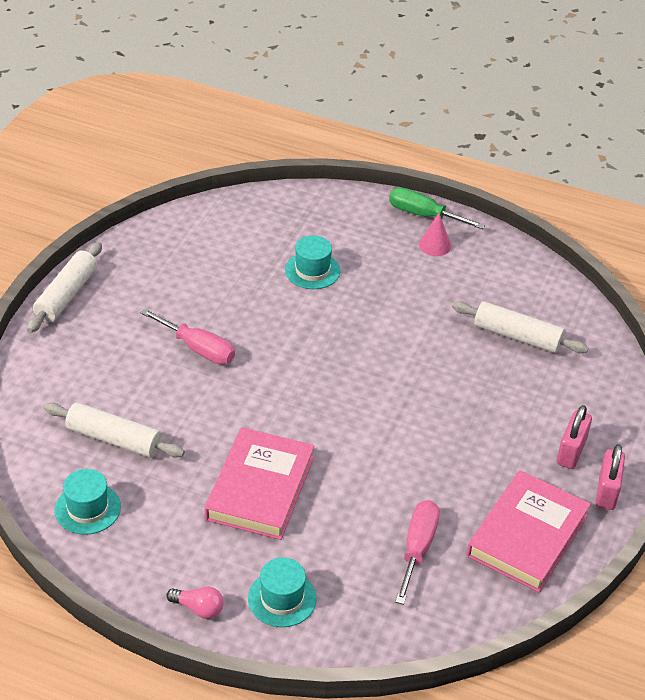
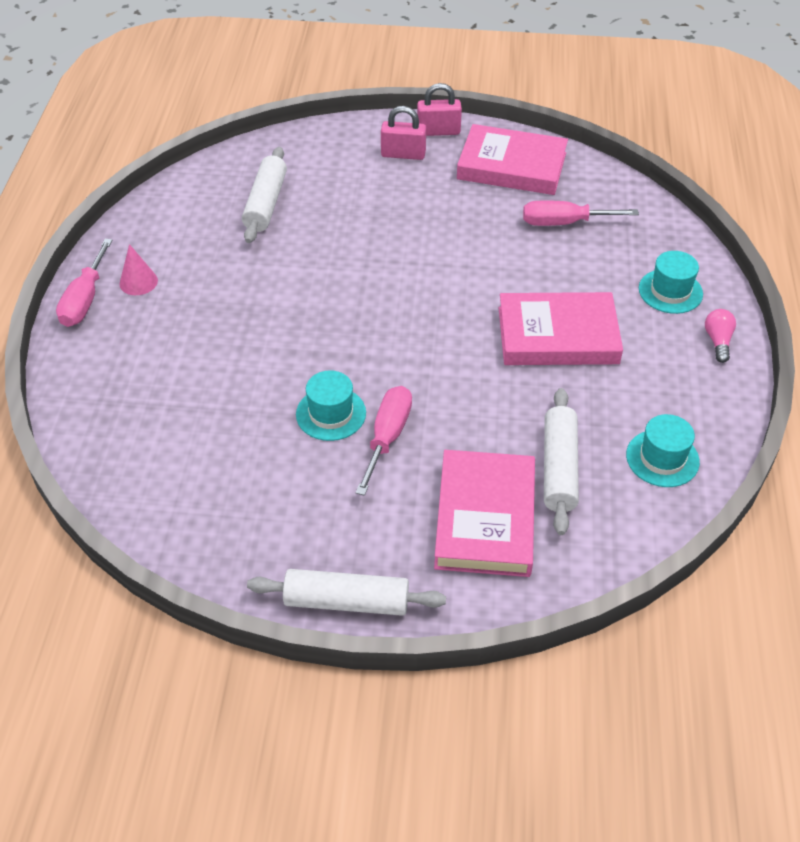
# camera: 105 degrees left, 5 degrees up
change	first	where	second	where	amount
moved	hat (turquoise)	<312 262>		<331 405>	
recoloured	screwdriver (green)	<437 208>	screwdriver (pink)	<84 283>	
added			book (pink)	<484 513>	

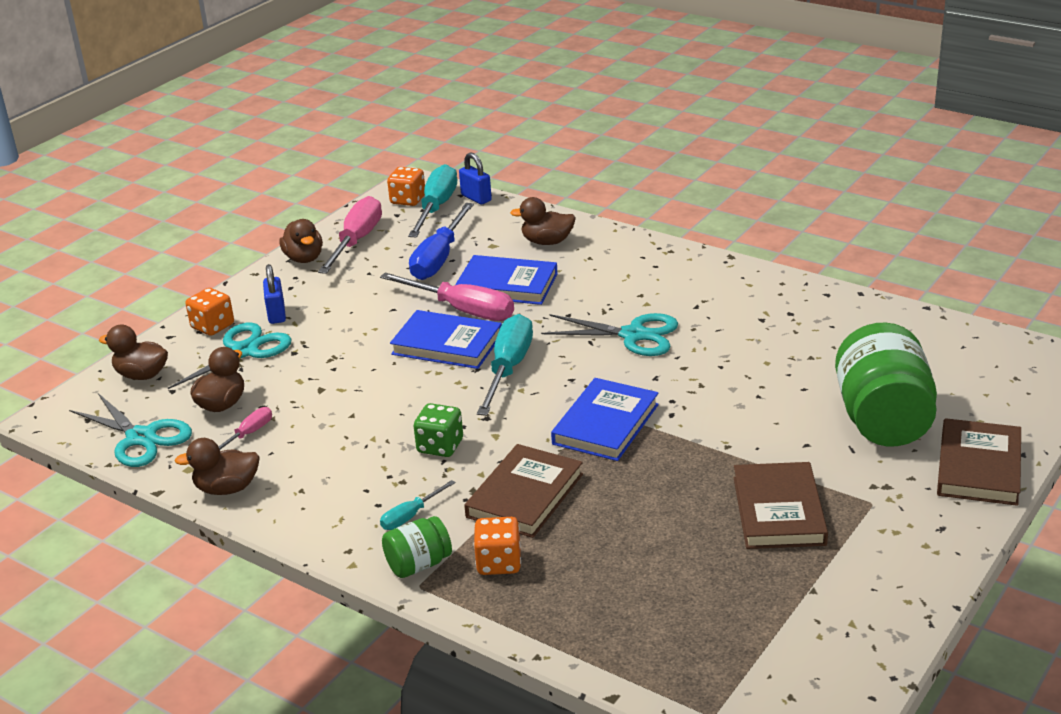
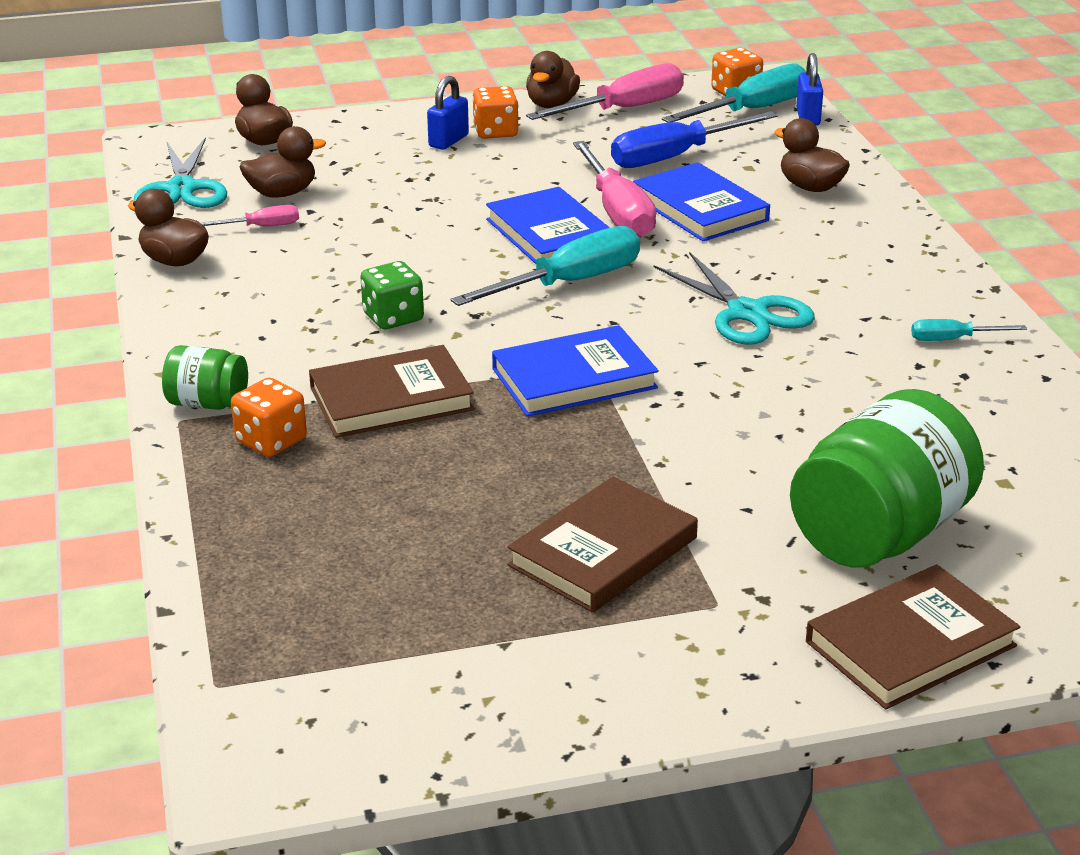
# camera: 40 degrees right, 0 degrees up
change	first	where	second	where	amount
removed	scissors (turquoise)	<229 356>			
moved	dice (orange)	<210 312>		<495 112>	
moved	screwdriver (turquoise)	<418 505>		<969 330>	

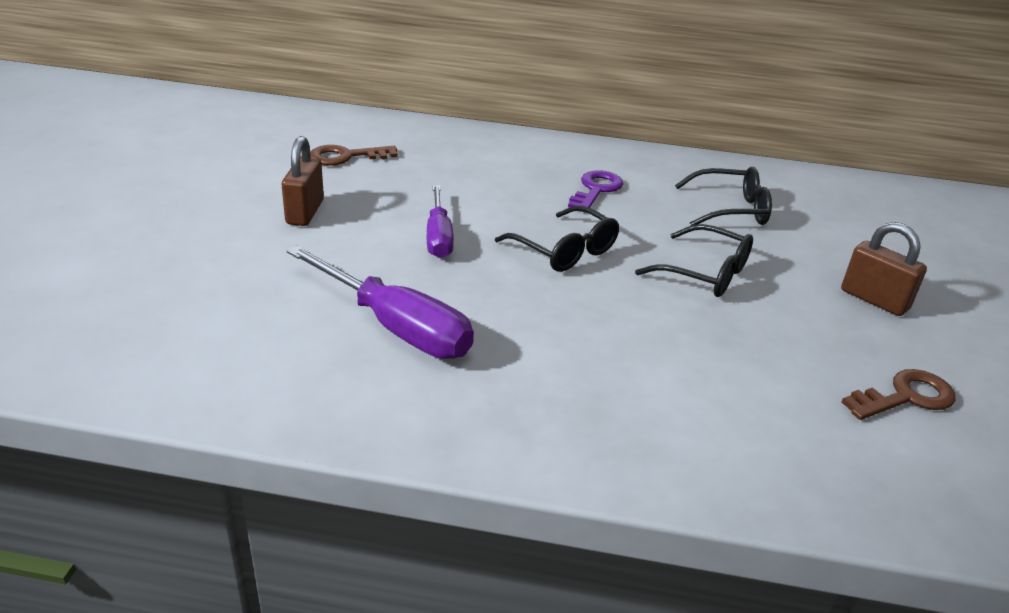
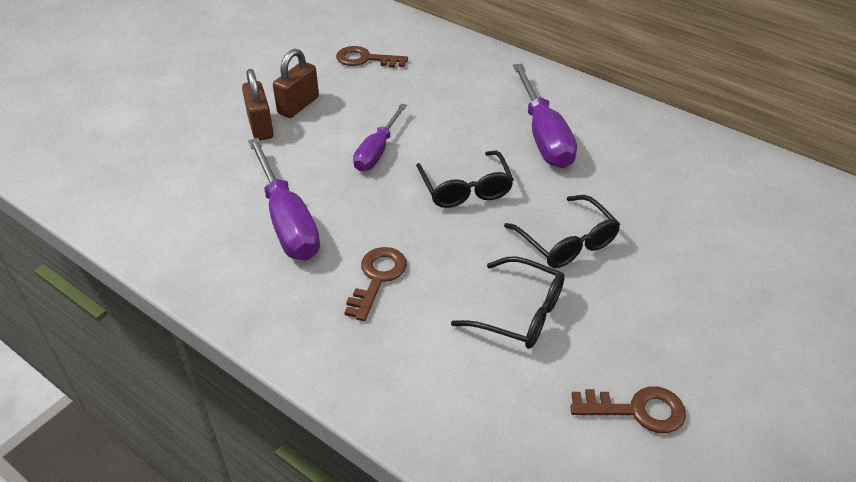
# camera: 30 degrees right, 10 degrees up
change	first	where	second	where	amount
replaced	key (purple)	<595 191>	screwdriver (purple)	<545 116>	
moved	glasses (black)	<723 196>		<508 303>	
moved	padlock (brown)	<884 269>		<258 104>	
added			key (brown)	<375 284>	

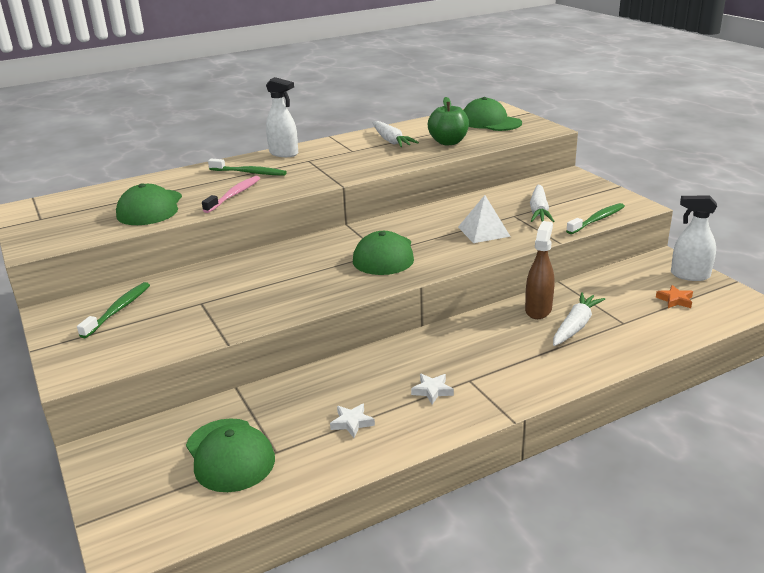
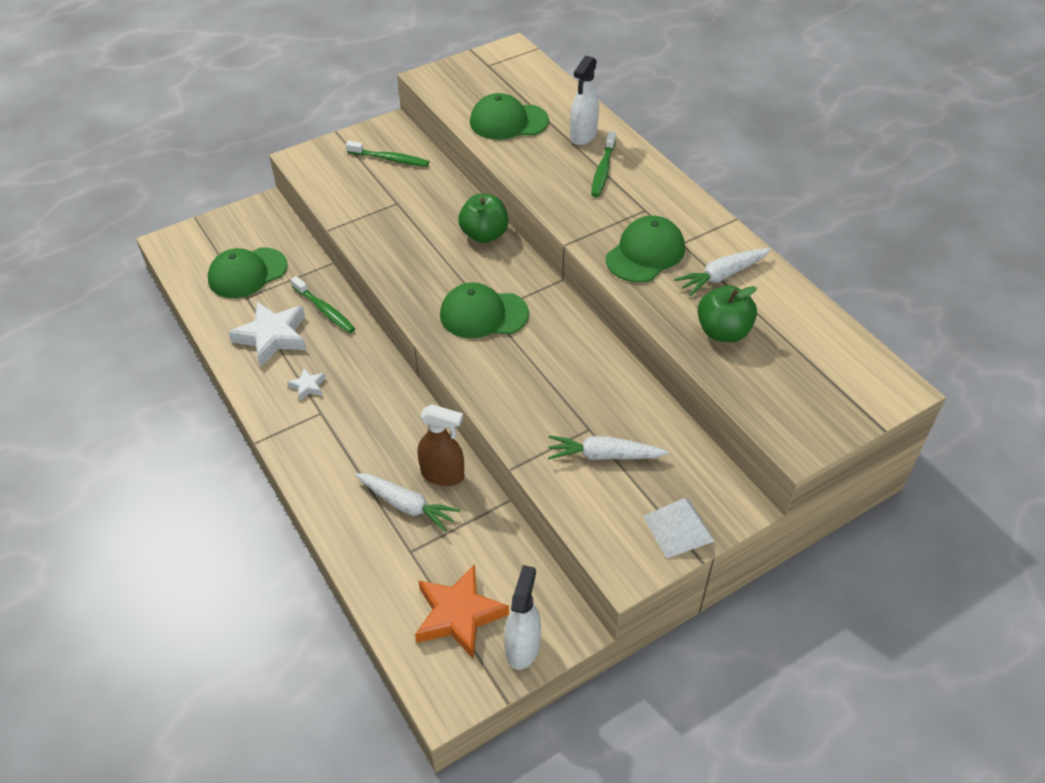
# camera: 85 degrees right, 20 degrees up
change	first	where	second	where	amount
removed	toothbrush (pink)	<231 194>			
moved	spray bottle (white)	<282 117>		<584 100>	
resized	star (white)	<352 420>		<268 334>	x2.12
moved	pyramid (white)	<484 219>		<679 528>	
moved	cap (green)	<492 114>		<645 249>	
moved	toothbrush (green)	<595 218>		<323 304>	
resized	star (orange)	<674 296>		<462 611>	x2.12
added			apple (green)	<483 218>	

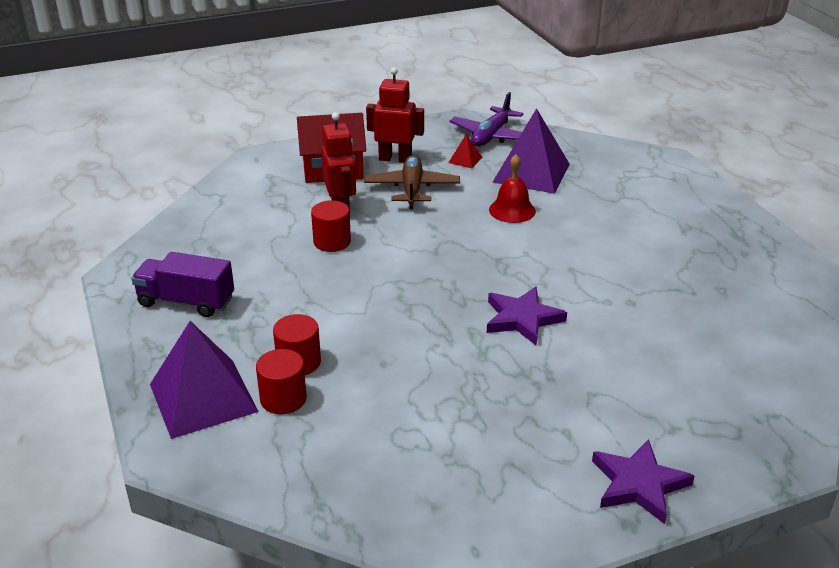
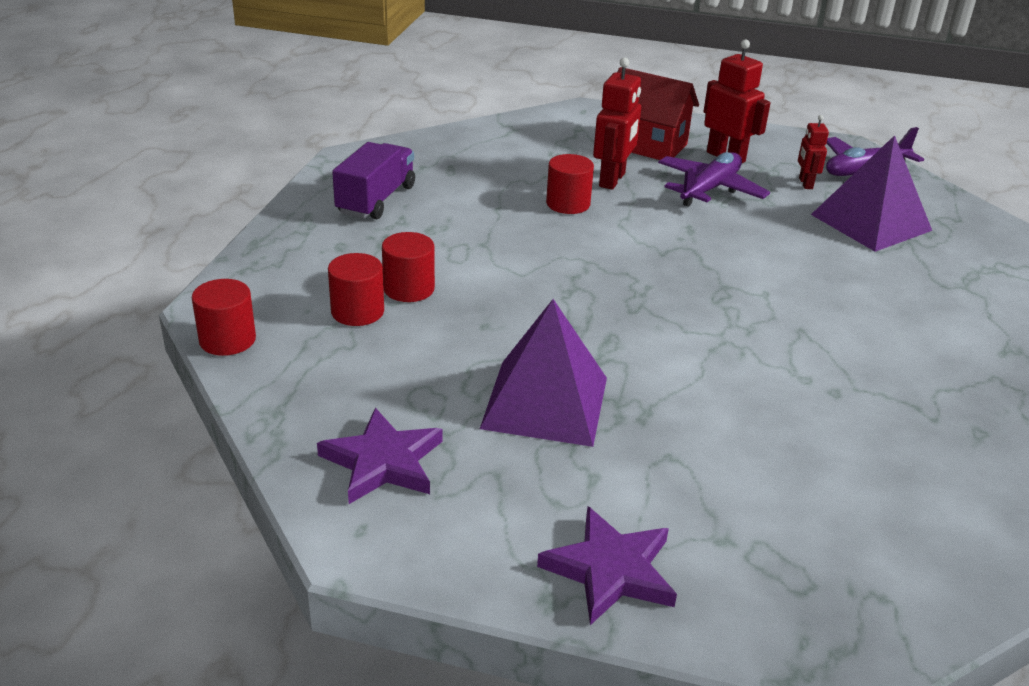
# camera: 35 degrees right, 0 degrees up
change	first	where	second	where	amount
turned	truck (purple)	<182 284>		<373 180>	60 degrees clockwise
moved	pyramid (purple)	<204 380>		<543 373>	
recoloured	plane (brown)	<412 182>	plane (purple)	<714 179>	
replaced	pyramid (red)	<465 151>	robot (red)	<813 152>	
moved	star (purple)	<527 316>		<379 456>	
removed	bell (red)	<512 188>			
added			cylinder (red)	<224 317>	

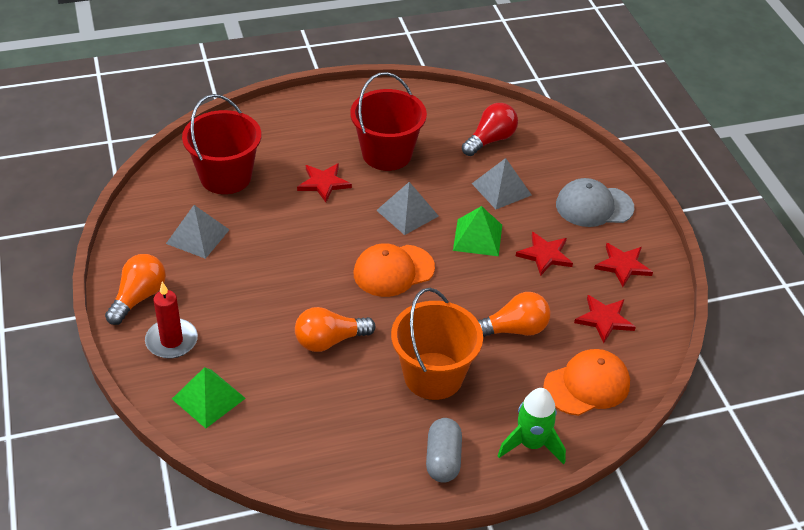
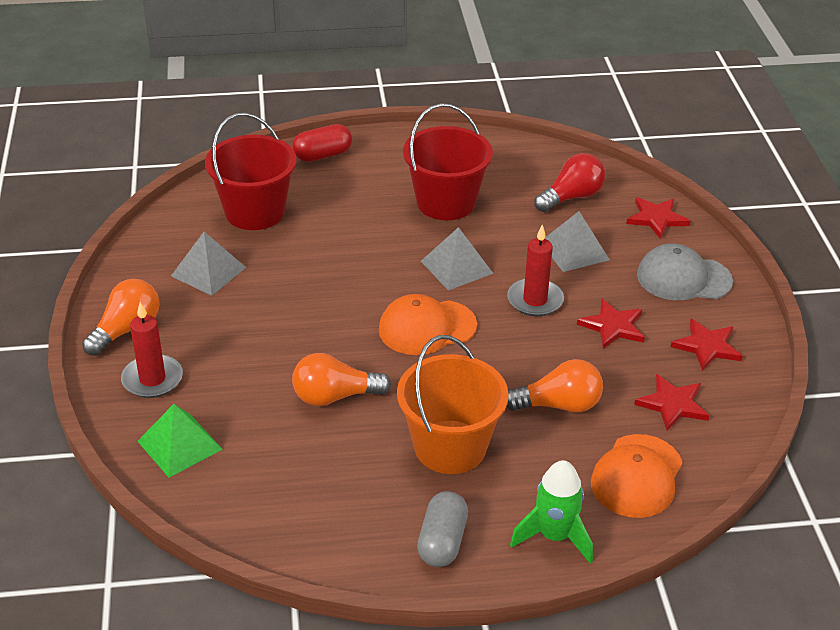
# camera: 10 degrees right, 5 degrees down
change	first	where	second	where	amount
moved	star (red)	<324 182>		<658 218>	
replaced	pyramid (green)	<477 231>	candle (red)	<535 270>	
turned	cap (orange)	<586 382>		<637 476>	135 degrees clockwise
added			capsule (red)	<322 143>	

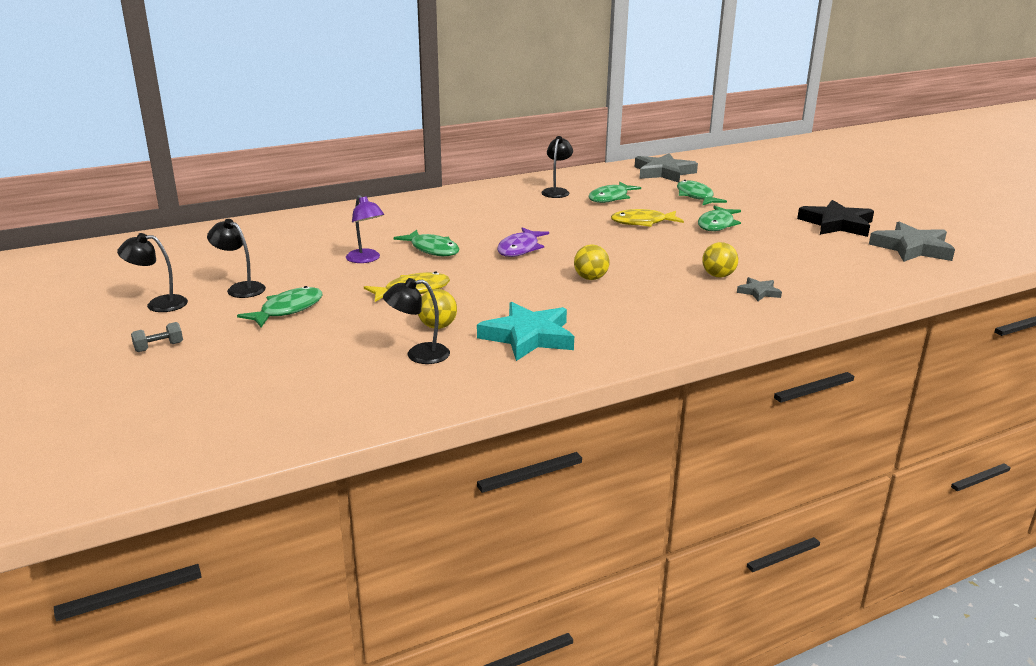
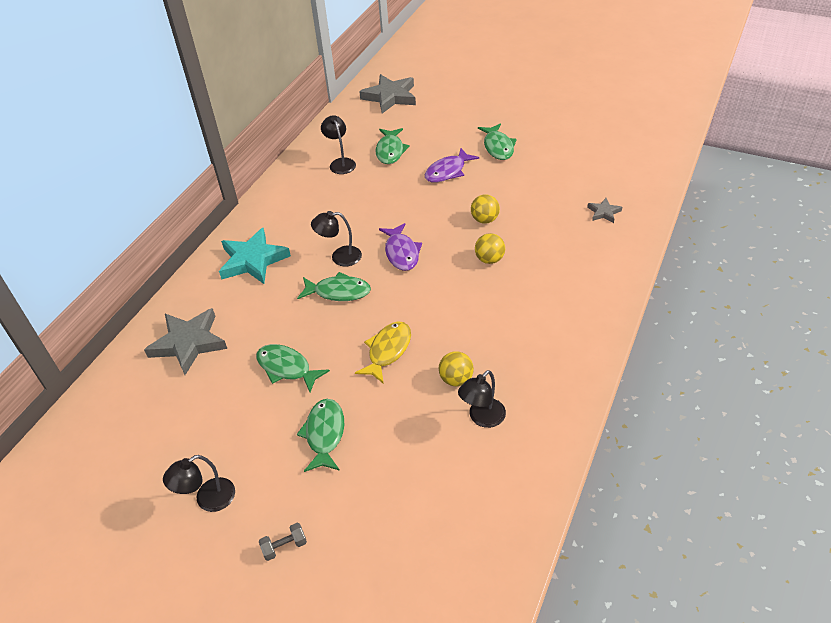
# camera: 35 degrees left, 20 degrees up
change	first	where	second	where	amount
turned	dumbbell (grey)	<157 337>		<283 542>	45 degrees clockwise
moved	lamp (black)	<236 258>		<336 238>	
removed	lamp (purple)	<365 229>			
moved	star (turquoise)	<525 331>		<255 256>	
recoloured	fish (yellow)	<647 218>	fish (purple)	<452 165>	
moved	fish (green)	<702 193>		<293 368>	
moved	ball (yellow)	<720 260>		<485 209>	
removed	star (black)	<835 218>			
moved	star (grey)	<912 242>		<185 341>	

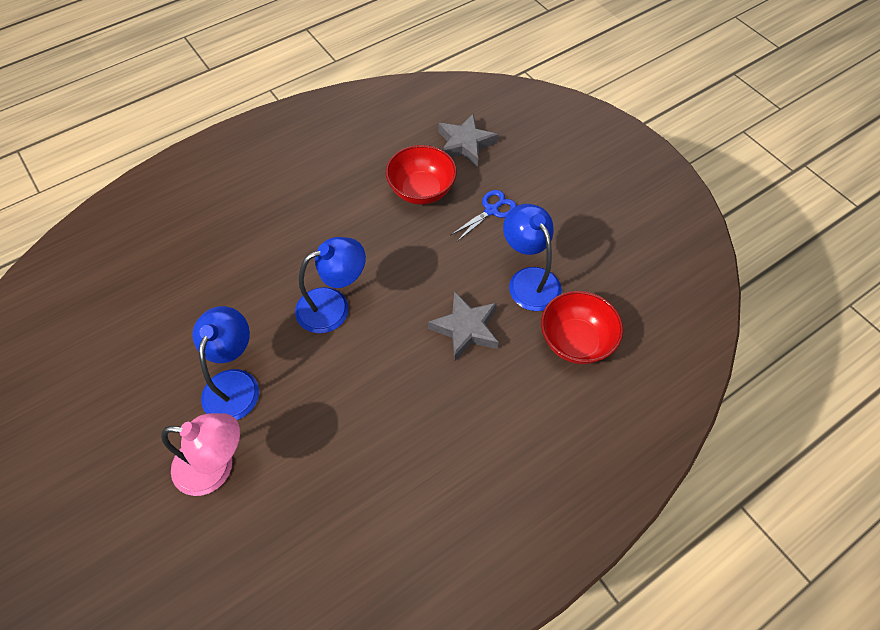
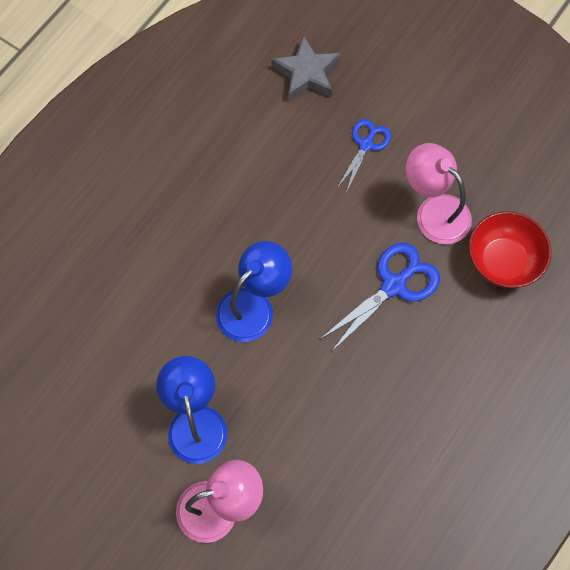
# camera: 20 degrees left, 10 degrees up
change	first	where	second	where	amount
removed	bowl (red)	<421 175>			
replaced	star (grey)	<463 326>	scissors (blue)	<379 297>	
recoloured	lamp (blue)	<532 257>	lamp (pink)	<438 193>	

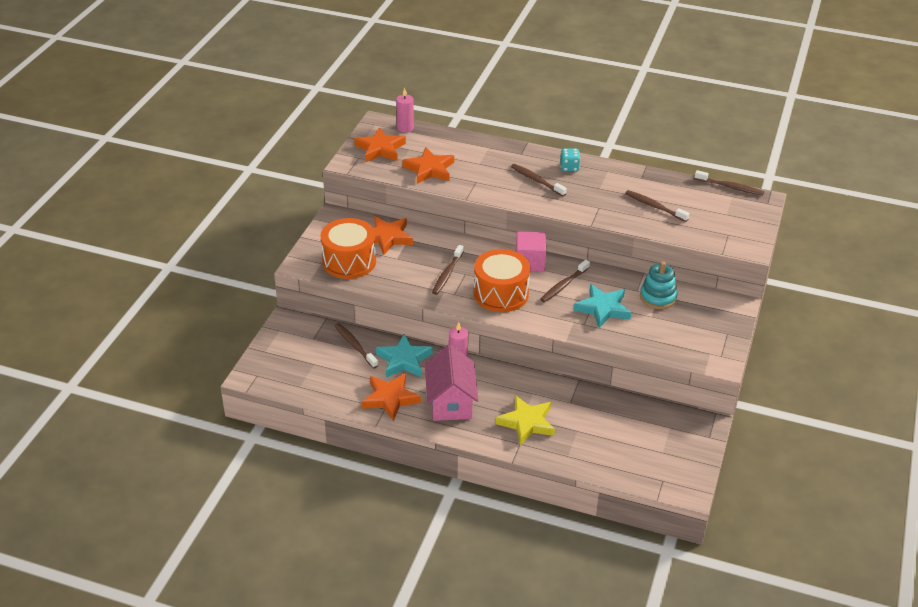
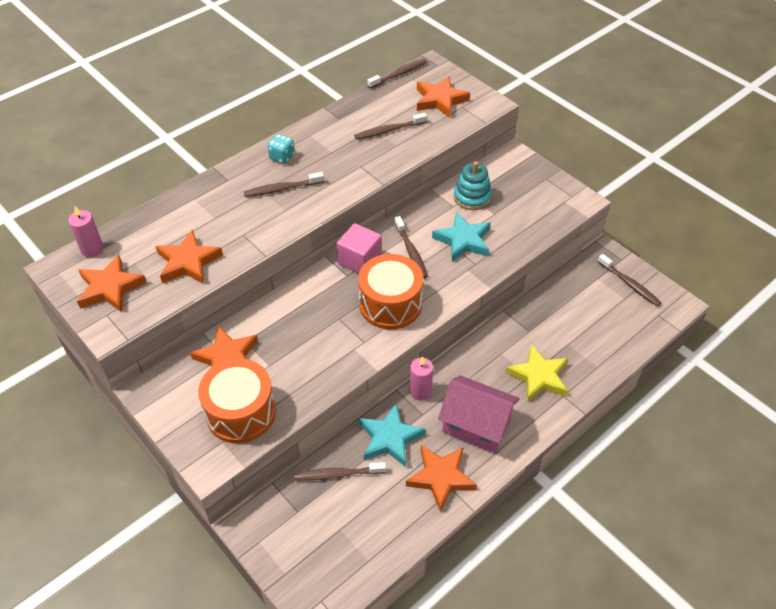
# camera: 60 degrees left, 10 degrees up
change	first	where	second	where	amount
moved	toothbrush (brown)	<448 270>		<629 280>	
added			star (orange)	<443 97>	

